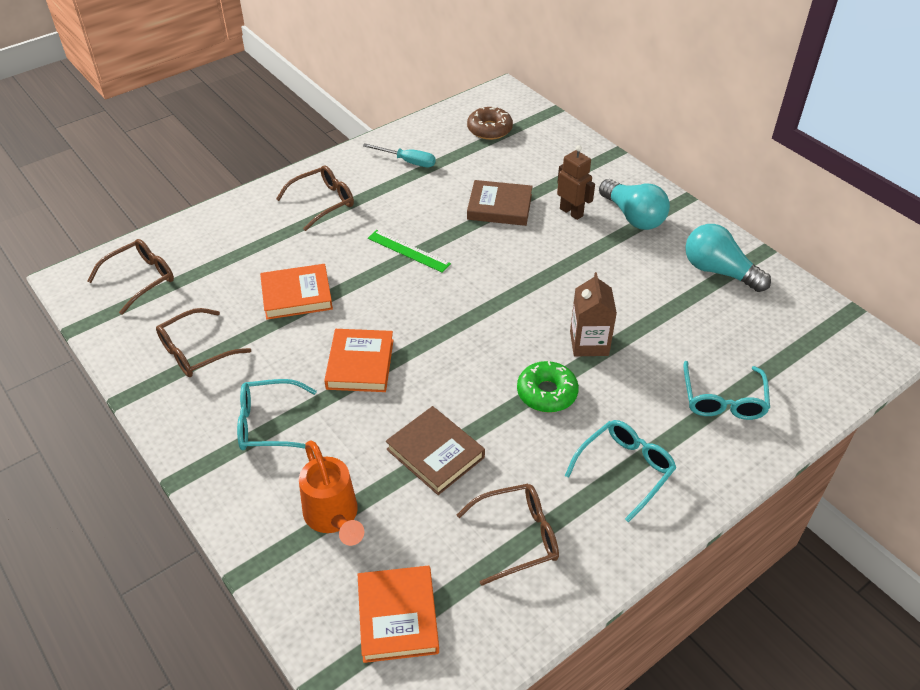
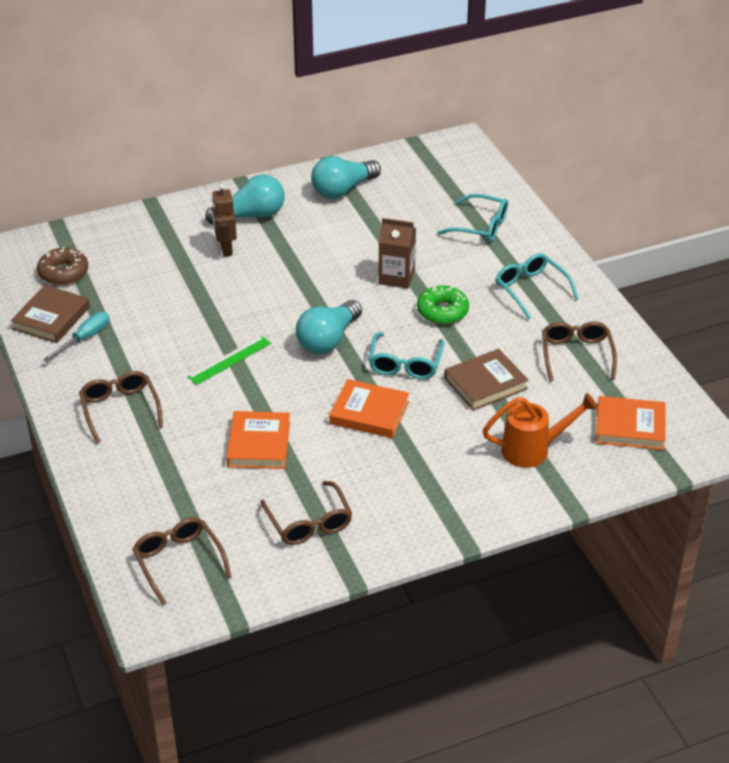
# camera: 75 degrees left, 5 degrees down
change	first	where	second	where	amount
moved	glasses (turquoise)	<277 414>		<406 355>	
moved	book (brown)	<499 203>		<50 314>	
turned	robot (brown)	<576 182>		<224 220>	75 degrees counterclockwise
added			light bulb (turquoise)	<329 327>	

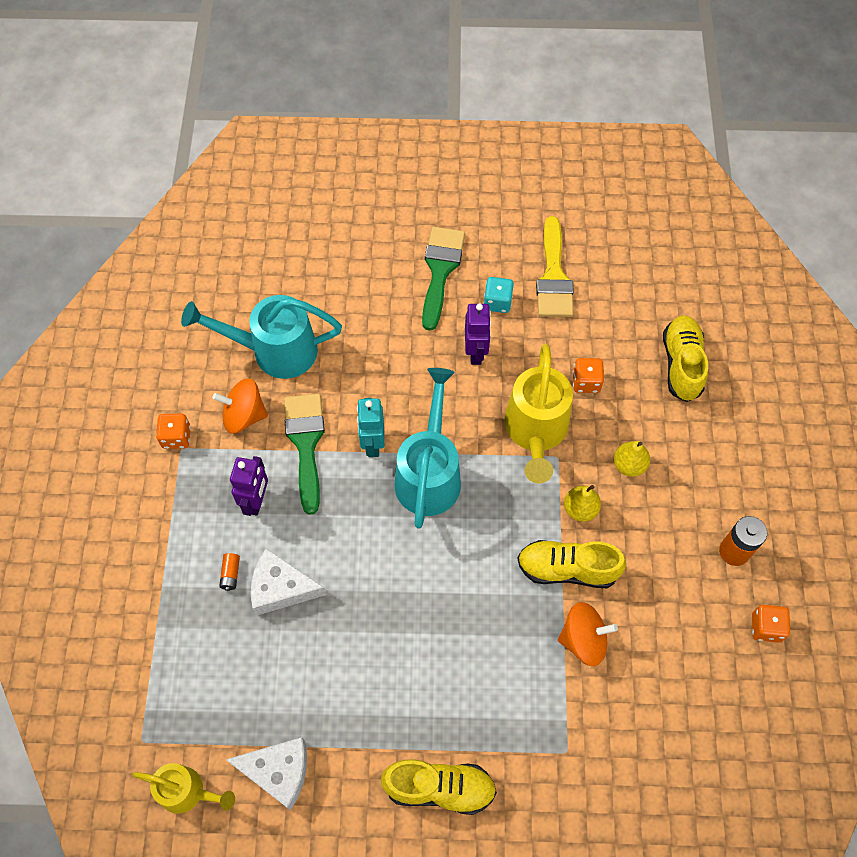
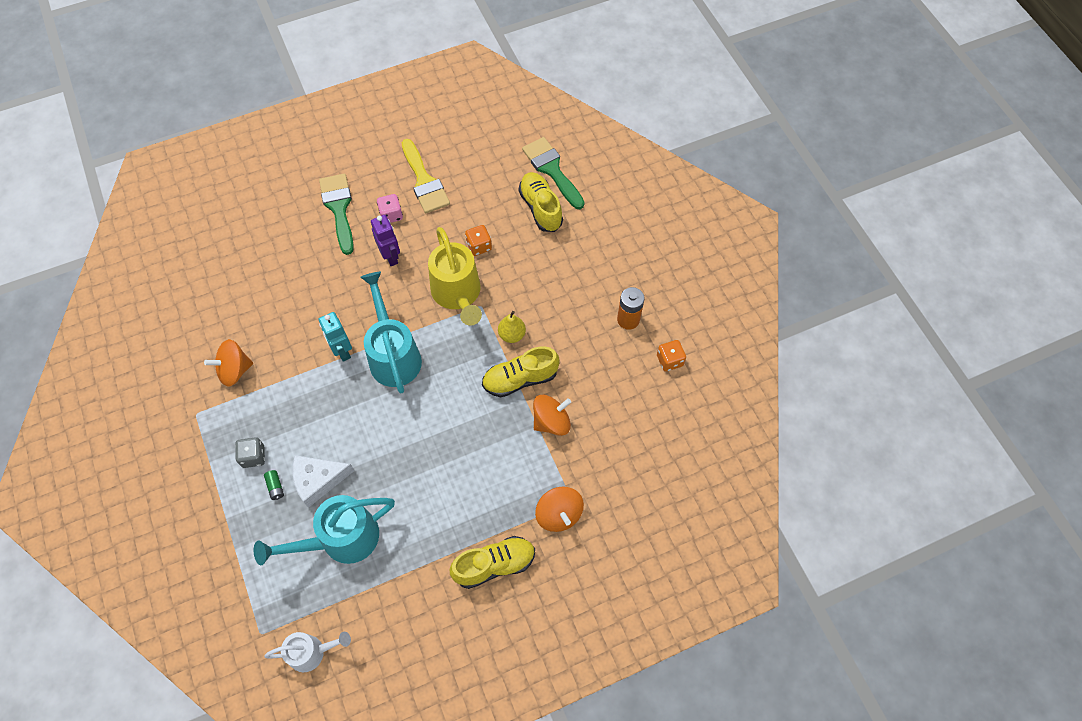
# camera: 25 degrees left, 0 degrees up
change	first	where	second	where	amount
recoloured	watering can (yellow)	<183 788>	watering can (white)	<307 652>	
removed	dice (orange)	<173 431>			
moved	watering can (turquoise)	<261 337>		<324 530>	
recoloured	battery (orange)	<229 572>	battery (green)	<274 485>	
removed	cheese (white)	<266 773>			
removed	robot (purple)	<249 486>			
moved	brush (green)	<304 454>		<553 173>	
recoloured	dice (turquoise)	<499 295>	dice (pink)	<390 208>	
removed	pear (yellow)	<632 459>			
added			dice (grey)	<250 452>	
added			spinning top (orange)	<559 509>	

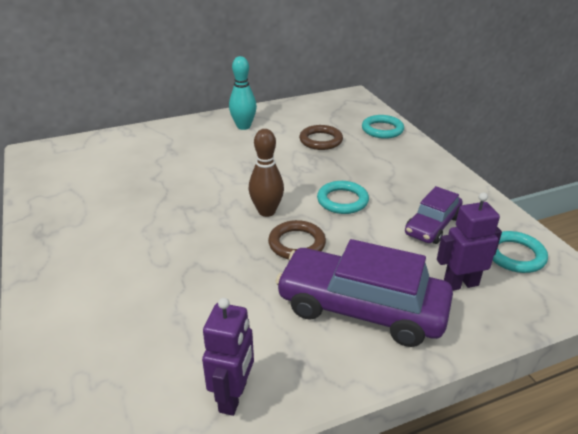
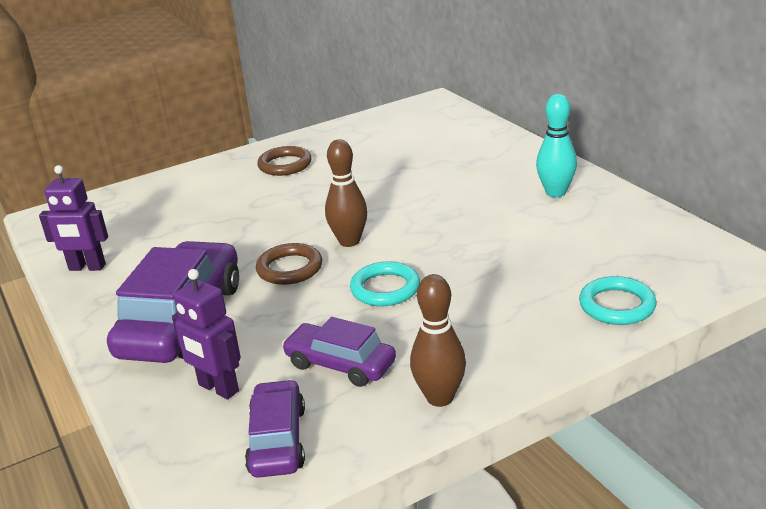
# camera: 85 degrees right, 5 degrees down
change	first	where	second	where	amount
moved	ring (brown)	<321 137>		<284 161>	
turned	robot (purple)	<469 241>		<206 334>	150 degrees clockwise
replaced	ring (turquoise)	<520 252>	car (purple)	<275 428>	
added			bowling pin (brown)	<438 340>	

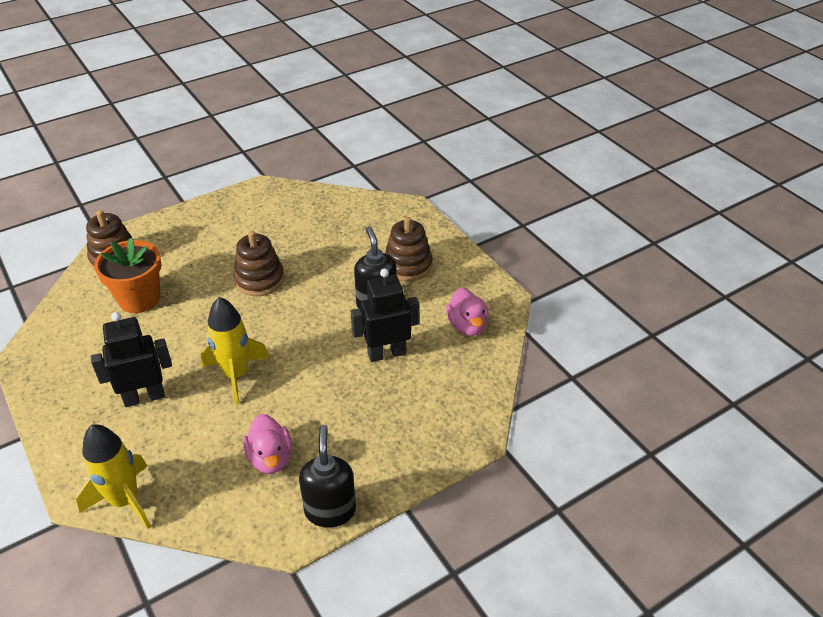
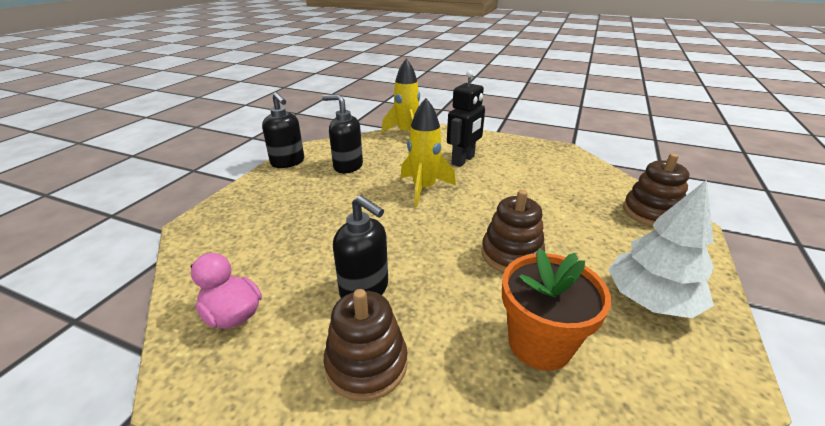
# camera: 145 degrees right, 10 degrees down
change	first	where	second	where	amount
moved	flower pot (orange)	<127 275>		<556 309>	
replaced	duck (pink)	<267 444>	soap dispenser (black)	<342 133>	
removed	robot (black)	<385 315>			
added			tree (white)	<661 249>	

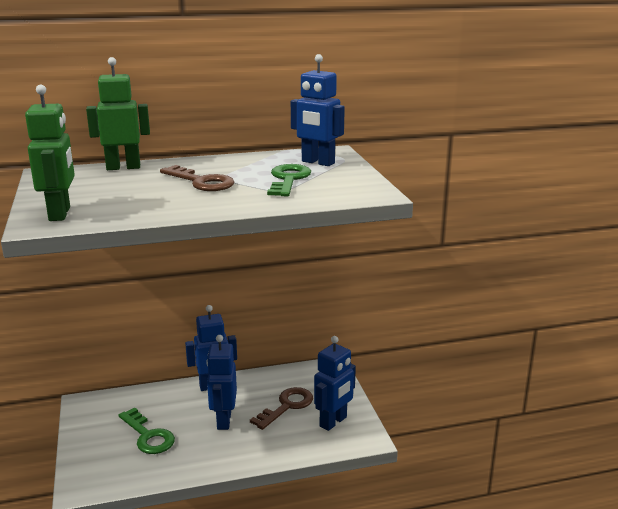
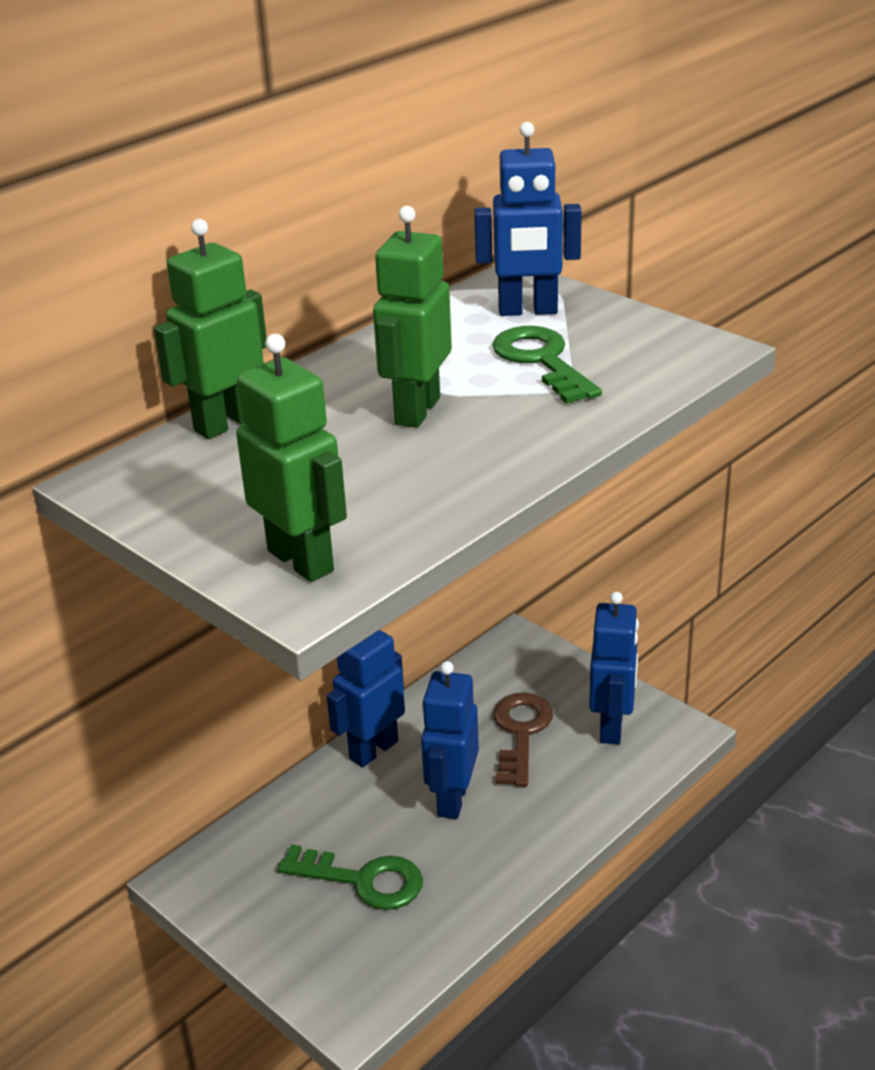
# camera: 30 degrees left, 10 degrees up
change	first	where	second	where	amount
replaced	key (brown)	<197 178>	robot (green)	<412 317>	
turned	robot (blue)	<221 382>		<450 740>	45 degrees clockwise

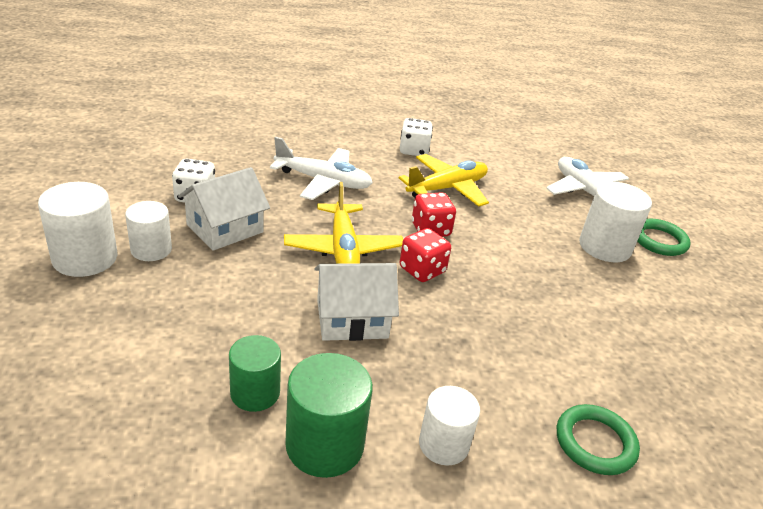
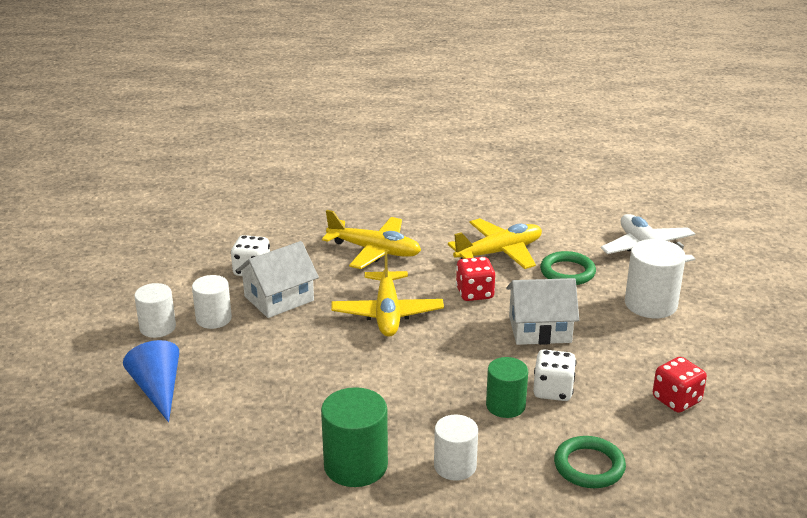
# camera: 10 degrees right, 5 degrees down
change	first	where	second	where	amount
resized	cylinder (white)	<77 229>		<155 310>	x0.67
moved	cylinder (green)	<255 373>		<507 387>	
recoloured	plane (white)	<321 168>	plane (yellow)	<371 239>	
moved	house (white)	<356 302>		<542 311>	
moved	dice (white)	<416 137>		<554 375>	
moved	dice (red)	<425 255>		<680 385>	
moved	ring (green)	<664 237>		<568 268>	
added			cone (blue)	<151 381>	

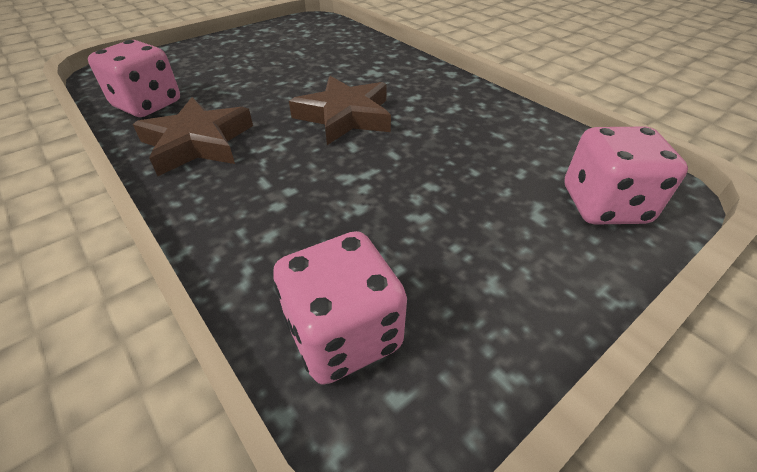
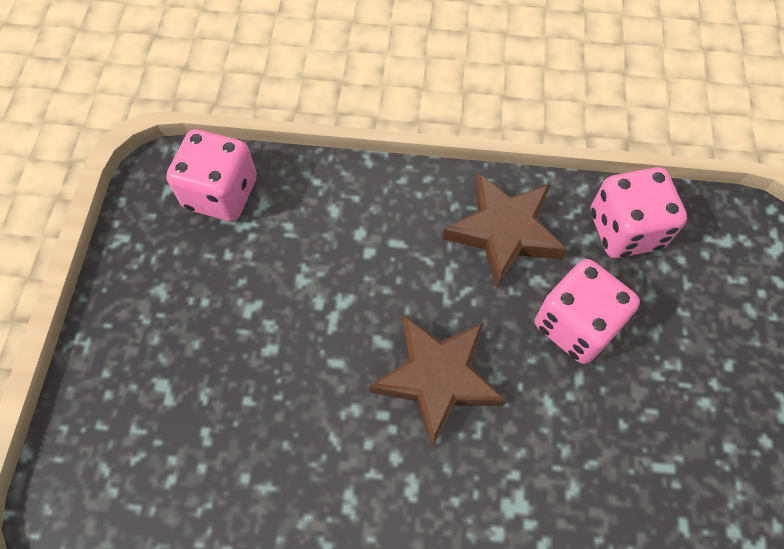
# camera: 135 degrees right, 20 degrees up
change	first	where	second	where	amount
moved	dice (pink)	<626 175>		<587 311>	

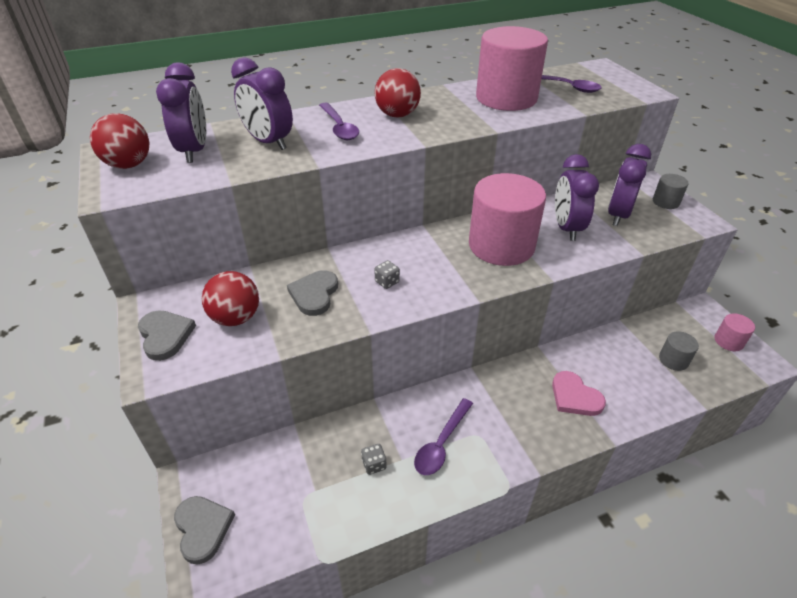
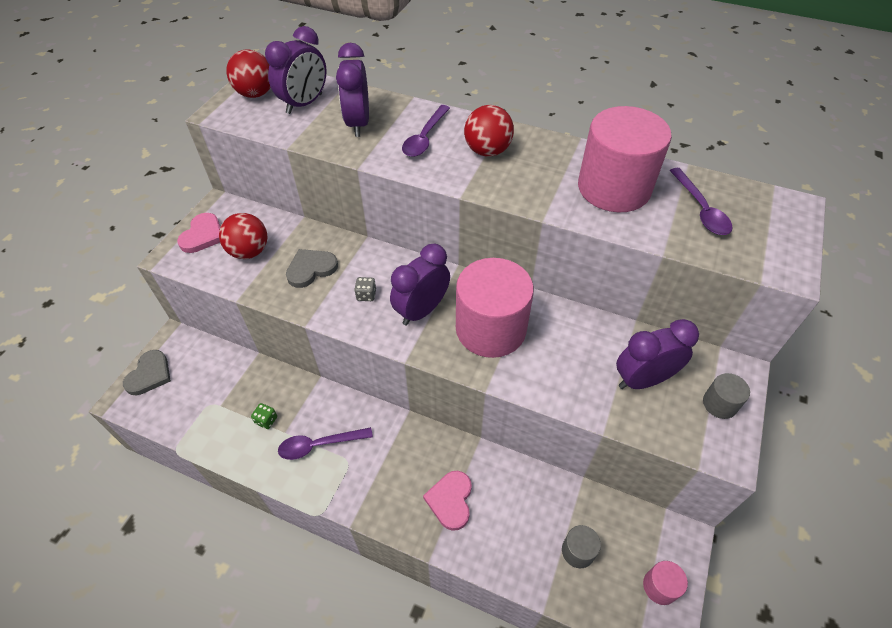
# camera: 45 degrees right, 10 degrees up
change	first	where	second	where	amount
recoloured	heart (grey)	<167 335>	heart (pink)	<198 233>	
recoloured	dice (grey)	<374 459>	dice (green)	<264 416>	
moved	clock (purple)	<577 197>		<420 285>	

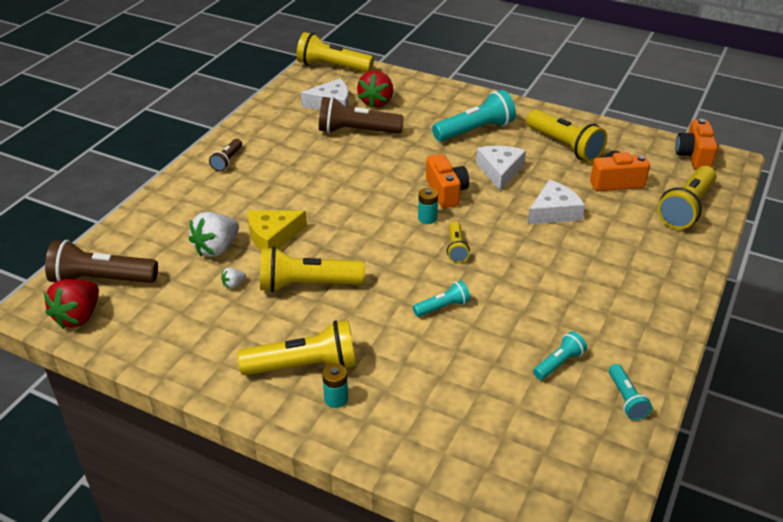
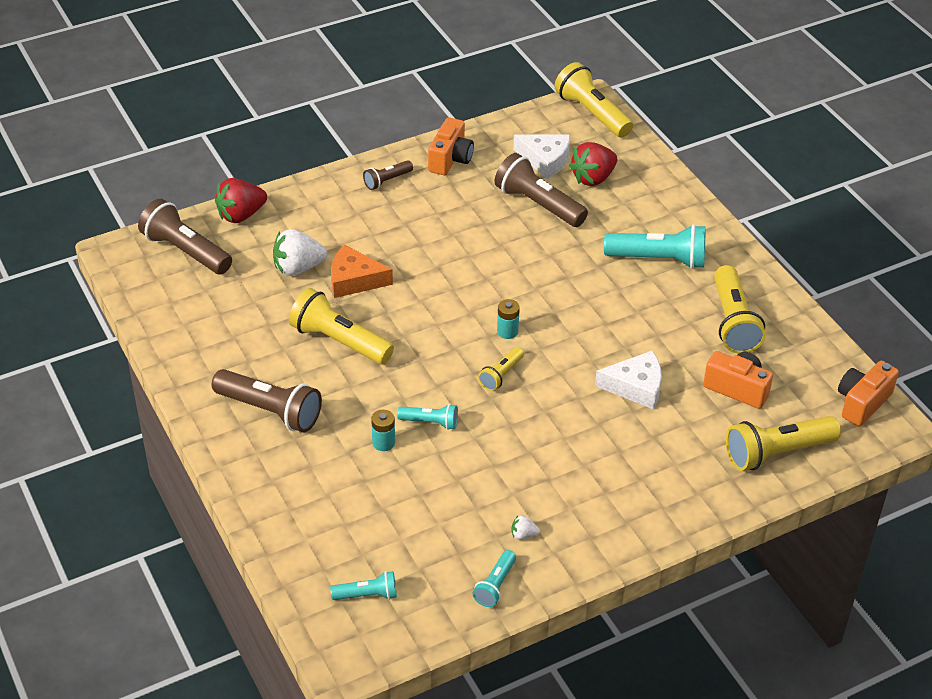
# camera: 35 degrees right, 5 degrees up
change	first	where	second	where	amount
moved	strawberry (red)	<71 304>		<241 200>	
moved	strawberry (white)	<233 278>		<525 528>	
recoloured	flashlight (yellow)	<296 347>	flashlight (brown)	<267 400>	
recoloured	cheese (yellow)	<277 231>	cheese (orange)	<362 271>	
moved	battery (turquoise)	<335 386>		<383 430>	
moved	camera (orange)	<447 181>		<451 146>	
removed	cheese (white)	<501 168>			
moved	flashlight (turquoise)	<560 355>		<363 585>	

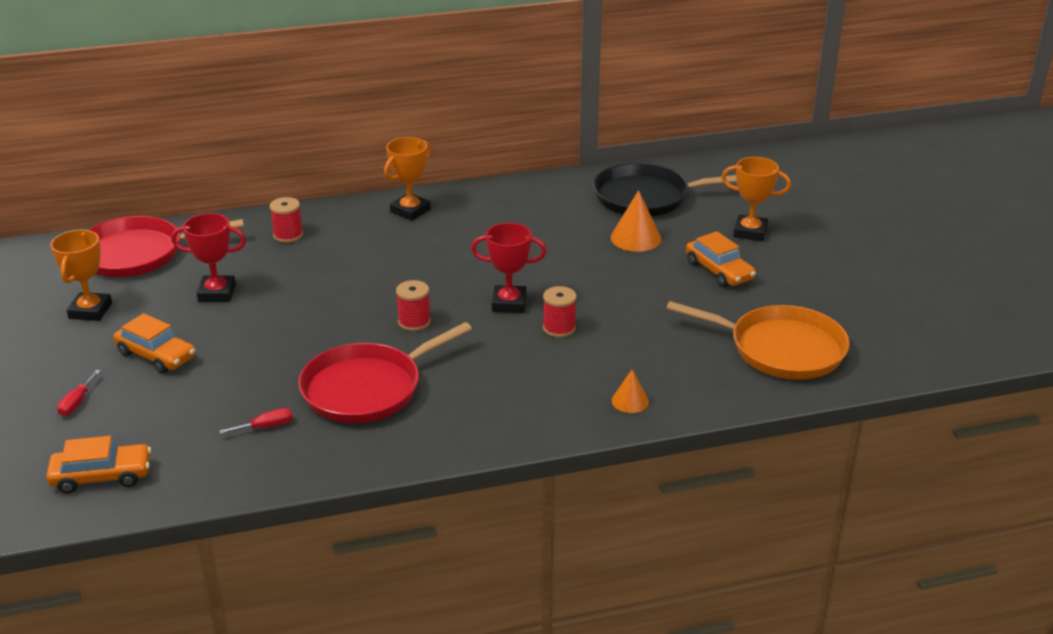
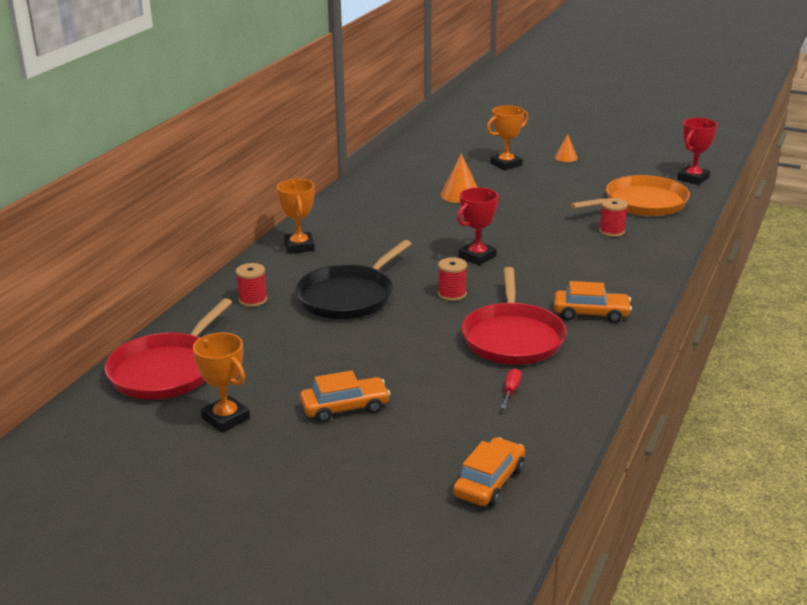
# camera: 50 degrees left, 5 degrees down
change	first	where	second	where	amount
removed	screwdriver (red)	<78 393>			
moved	trophy (red)	<208 257>		<697 151>	
moved	spool (red)	<560 312>		<613 217>	
moved	pan (black)	<665 189>		<353 279>	
moved	cone (orange)	<630 391>		<566 148>	
moved	car (orange)	<721 259>		<593 302>	

